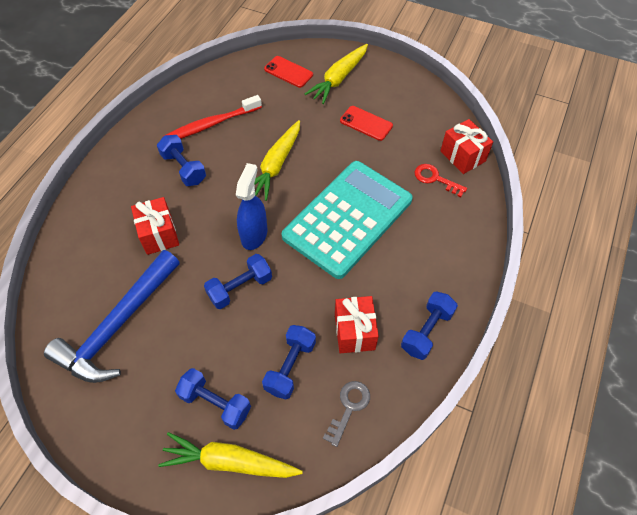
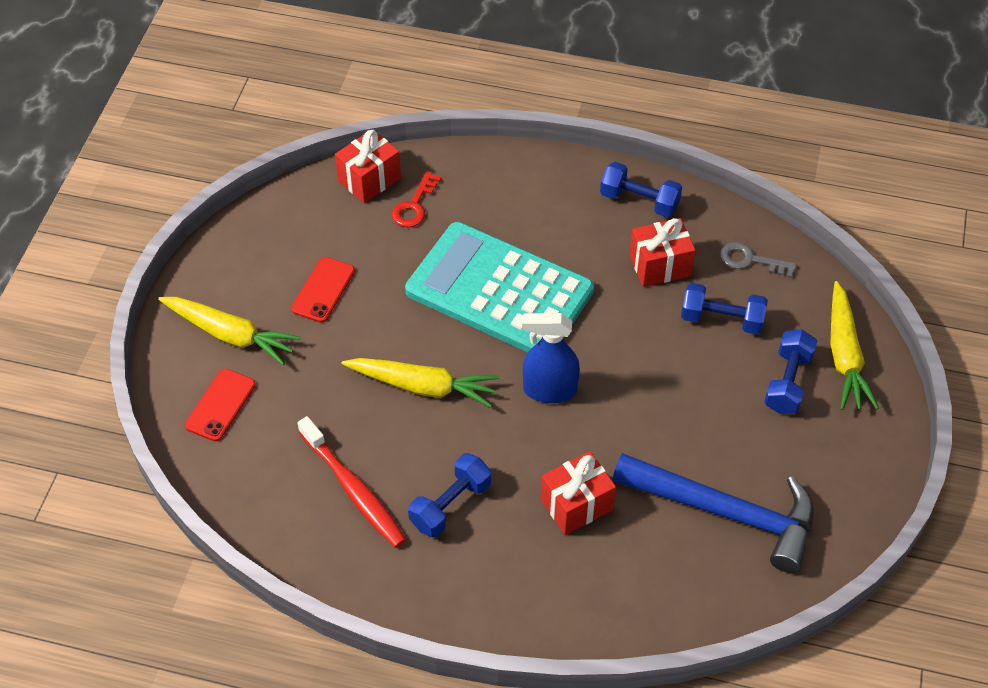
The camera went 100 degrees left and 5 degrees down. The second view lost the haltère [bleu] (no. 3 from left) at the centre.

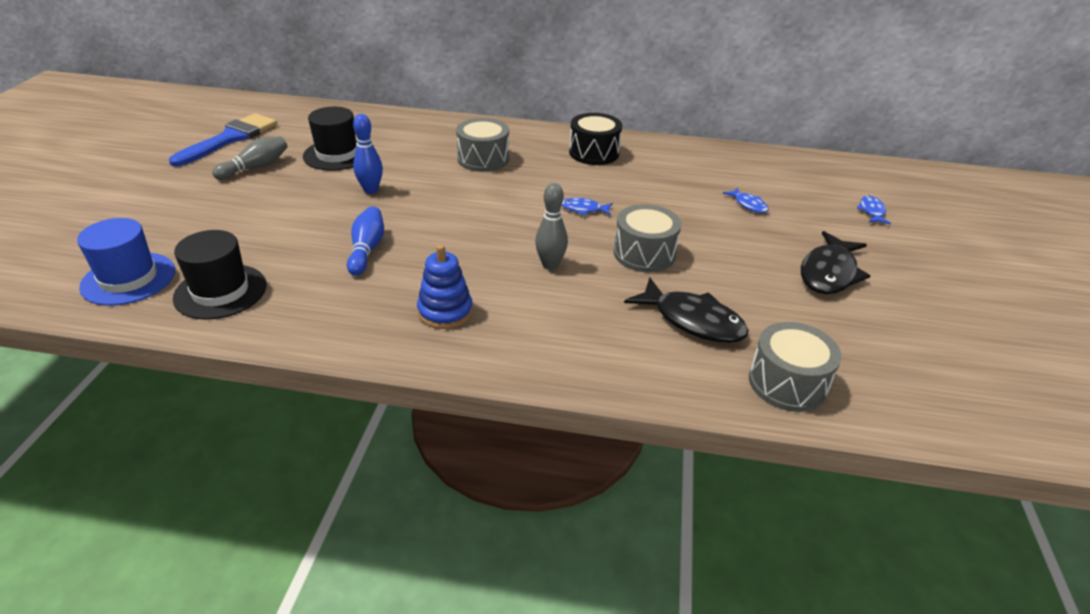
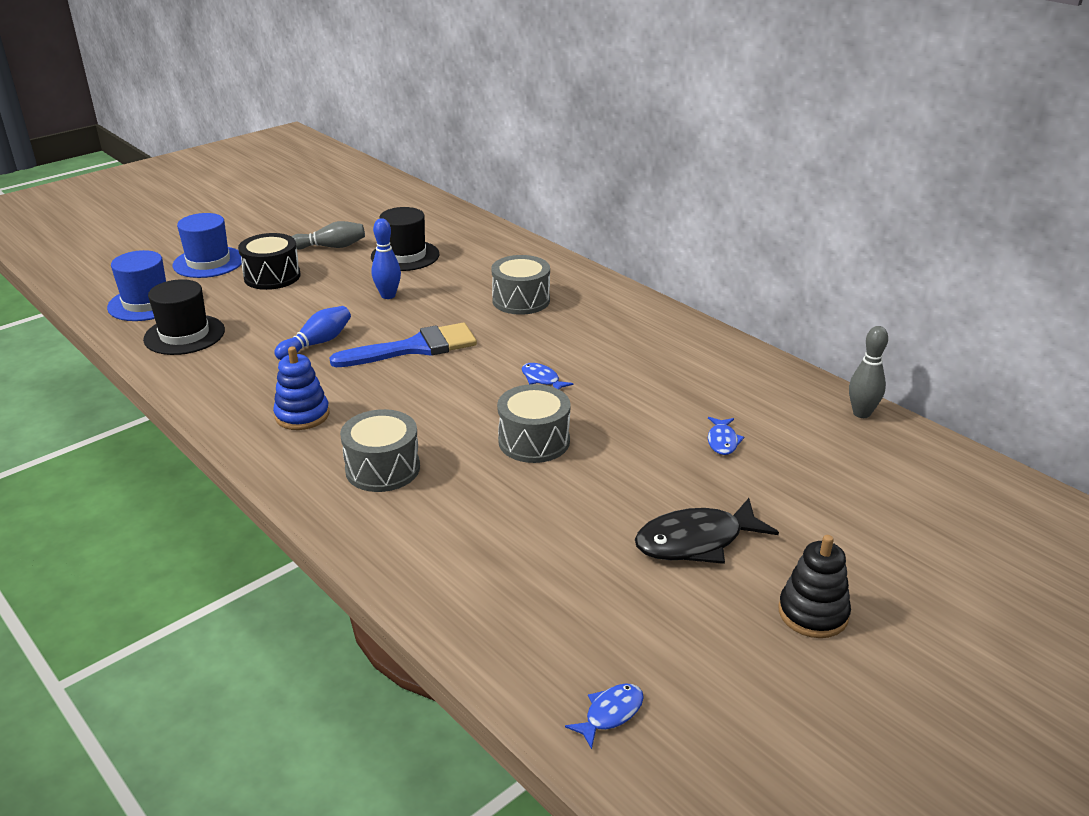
The camera went 40 degrees right and 5 degrees down. The pinceau [bleu] ended up elsewhere, having gone from the top left to the centre. The quille [gris] (no. 2 from left) ended up elsewhere, having gone from the centre to the middle right. The tambour [noir] ended up elsewhere, having gone from the top centre to the top left. The second view lost the poisson [noir] (no. 1 from left) at the centre. The tambour [gris] (no. 3 from left in the first image) ended up elsewhere, having gone from the middle right to the centre. The poisson [bleu] (no. 3 from left in the first image) ended up elsewhere, having gone from the middle right to the bottom centre. The second view gained the chapeau [bleu] (no. 2 from left) at the top left. The second view gained the jouet à empiler [noir] at the bottom right.

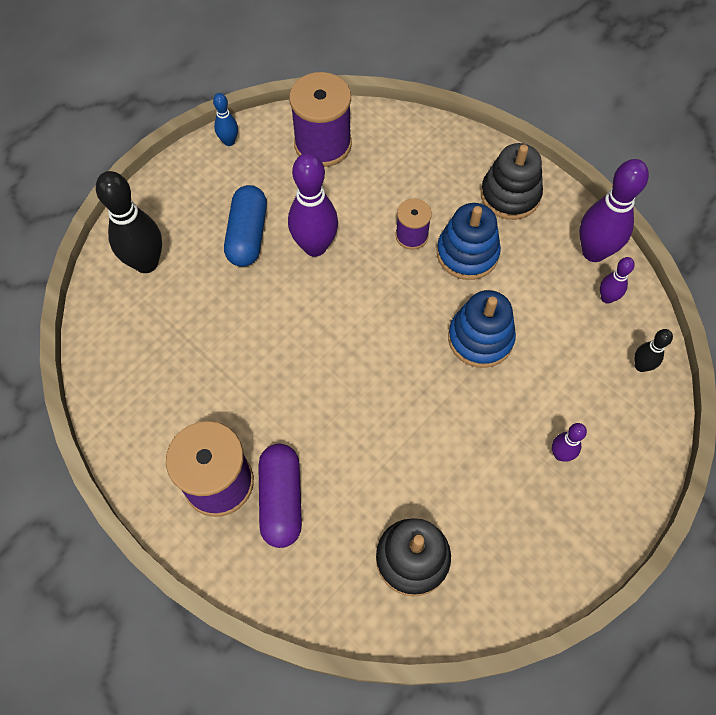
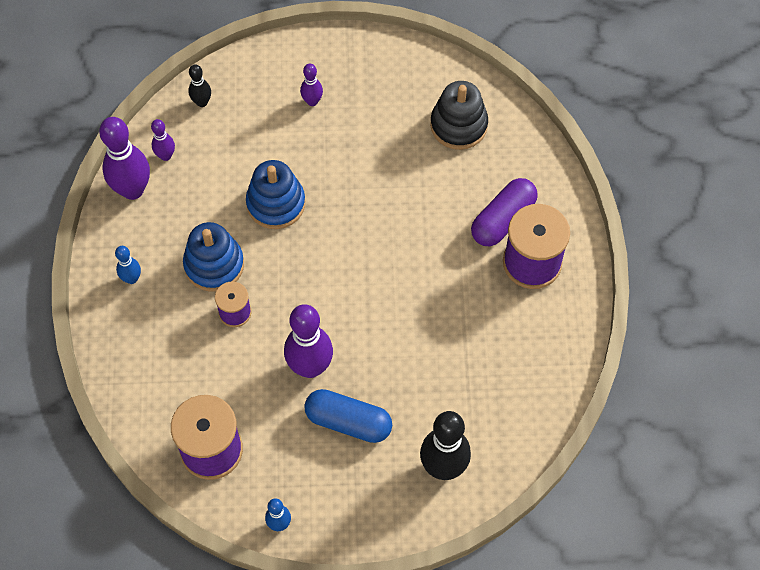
The camera went 135 degrees left and 0 degrees up. The gélule [bleu] at the top centre ended up facing another way, 60 degrees clockwise from before. Where the jouet à empiler [noir] (no. 2 from left) stood at the top right, the quille [bleu] (no. 1 from left) came to stand at the middle left.

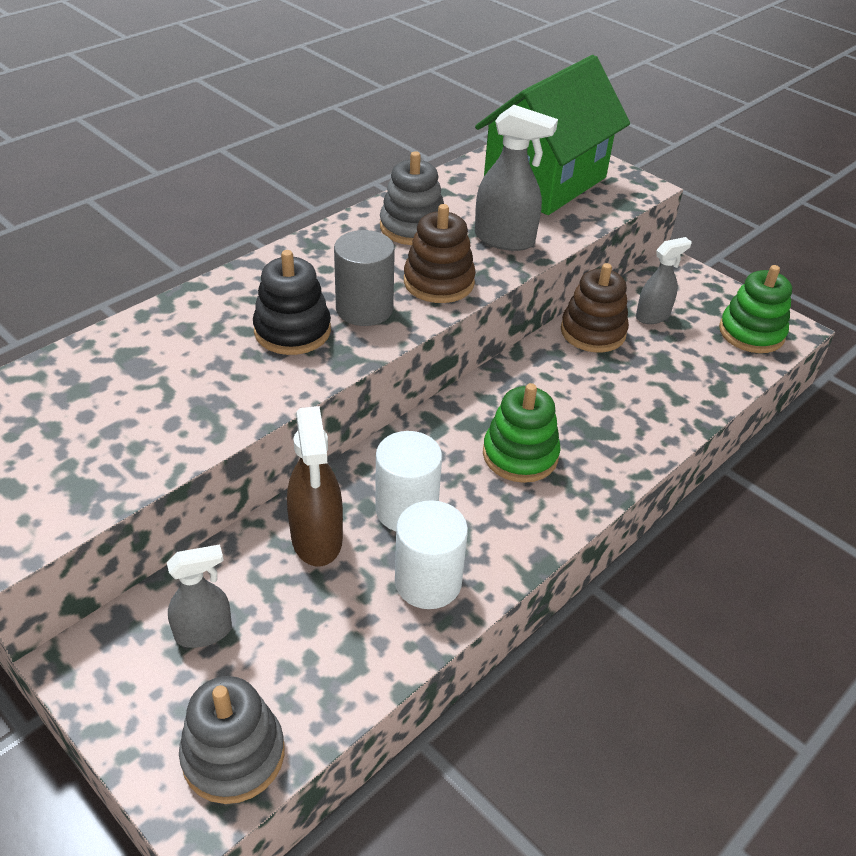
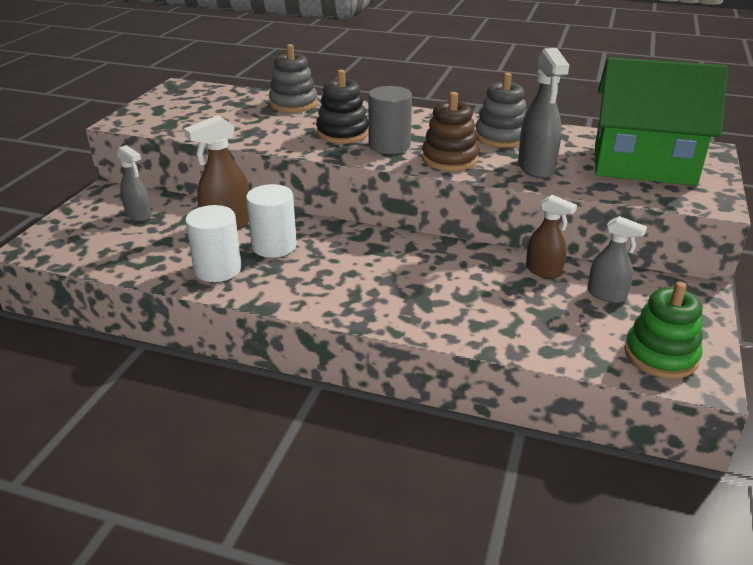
The camera went 65 degrees right and 10 degrees down. The jouet à empiler [gris] (no. 1 from left) ended up elsewhere, having gone from the bottom left to the top centre. The second view lost the jouet à empiler [vert] (no. 1 from left) at the centre. Where the jouet à empiler [marron] (no. 2 from left) stood at the middle right, the vaporisateur [marron] (no. 2 from left) came to stand at the middle right.

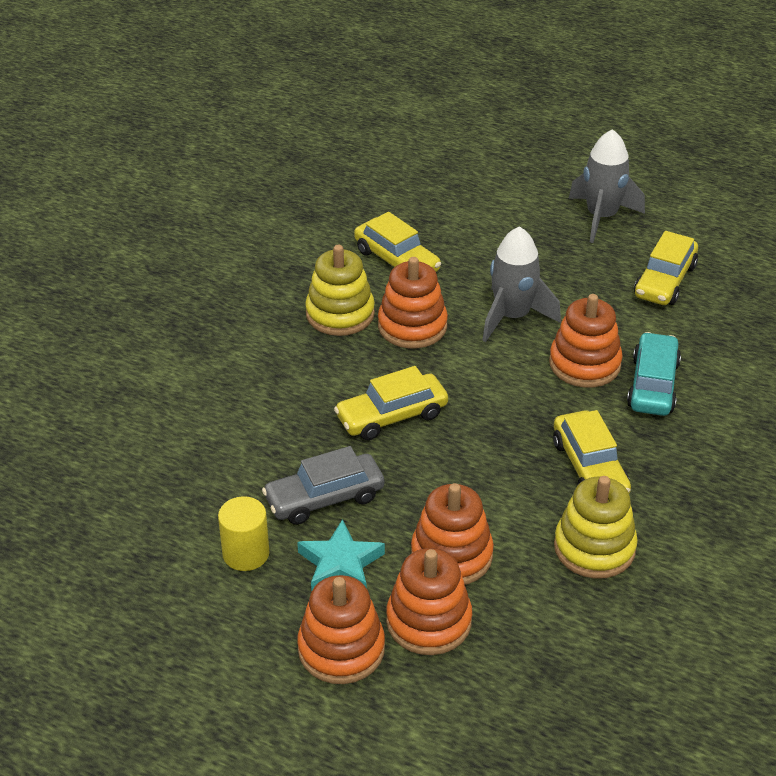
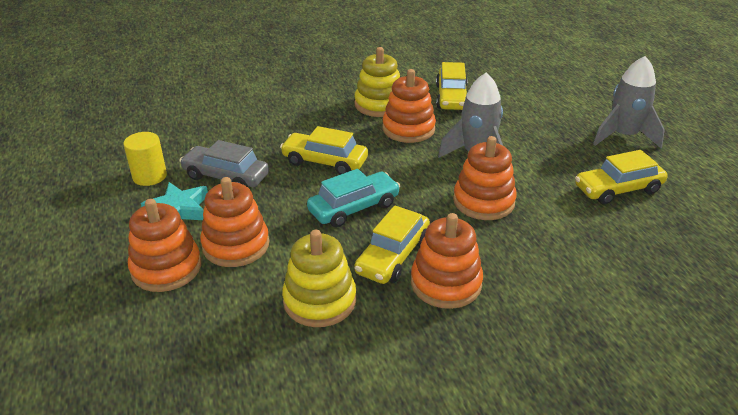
The camera went 45 degrees right and 5 degrees down. The jouet à empiler [orange] (no. 1 from left in the first image) ended up elsewhere, having gone from the bottom centre to the centre. The voiture [turquoise] ended up elsewhere, having gone from the middle right to the centre.

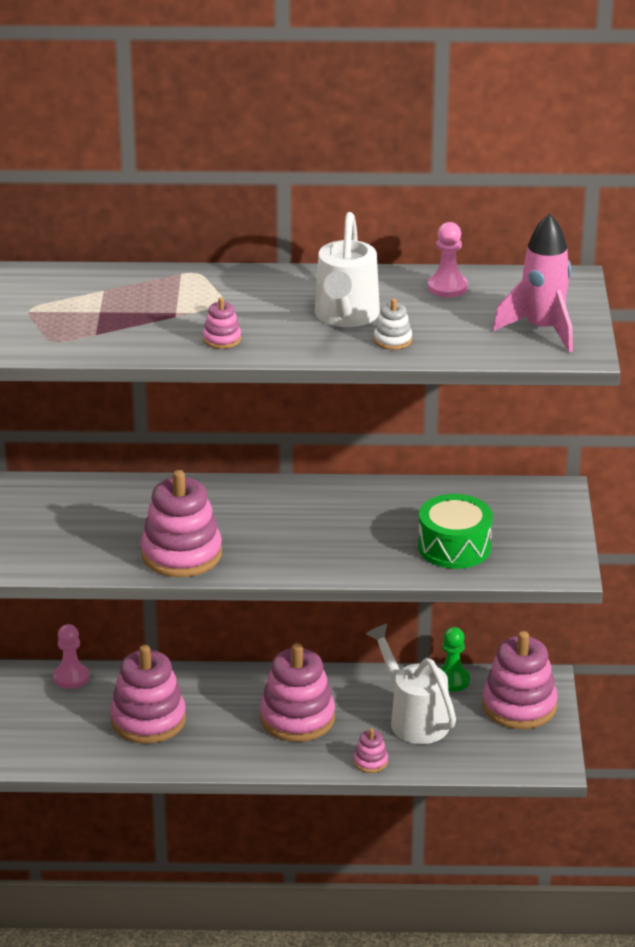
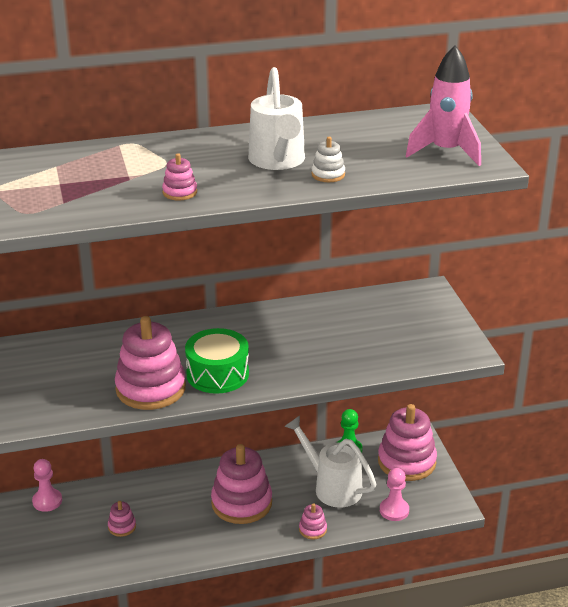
The camera went 15 degrees left and 0 degrees up. The size of the jouet à empiler [rose] (no. 1 from left) at the bottom left changed by a factor of 0.45. The tambour [vert] ended up elsewhere, having gone from the middle right to the centre. The pion [rose] (no. 2 from left) ended up elsewhere, having gone from the top right to the bottom right.

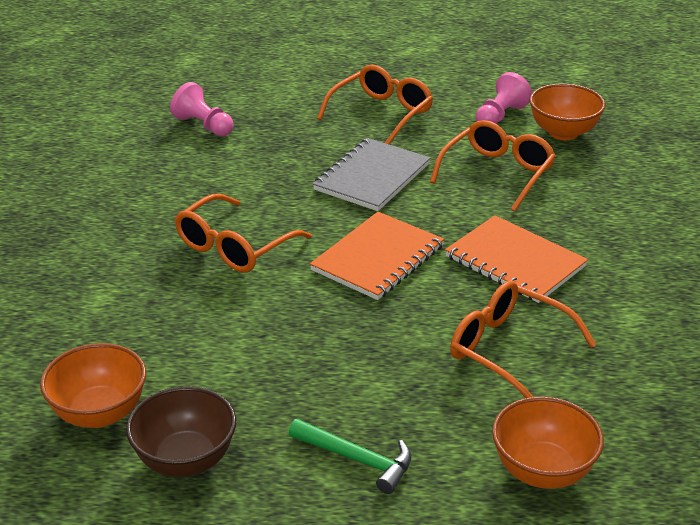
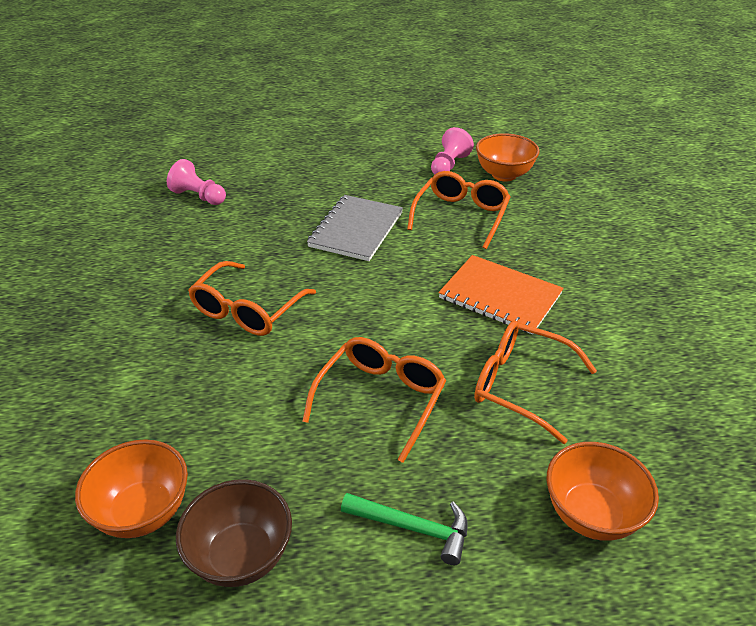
The camera went 10 degrees left and 5 degrees up. The second view lost the carnet [orange] (no. 1 from left) at the centre. The lunettes [orange] (no. 2 from left) ended up elsewhere, having gone from the top centre to the centre.

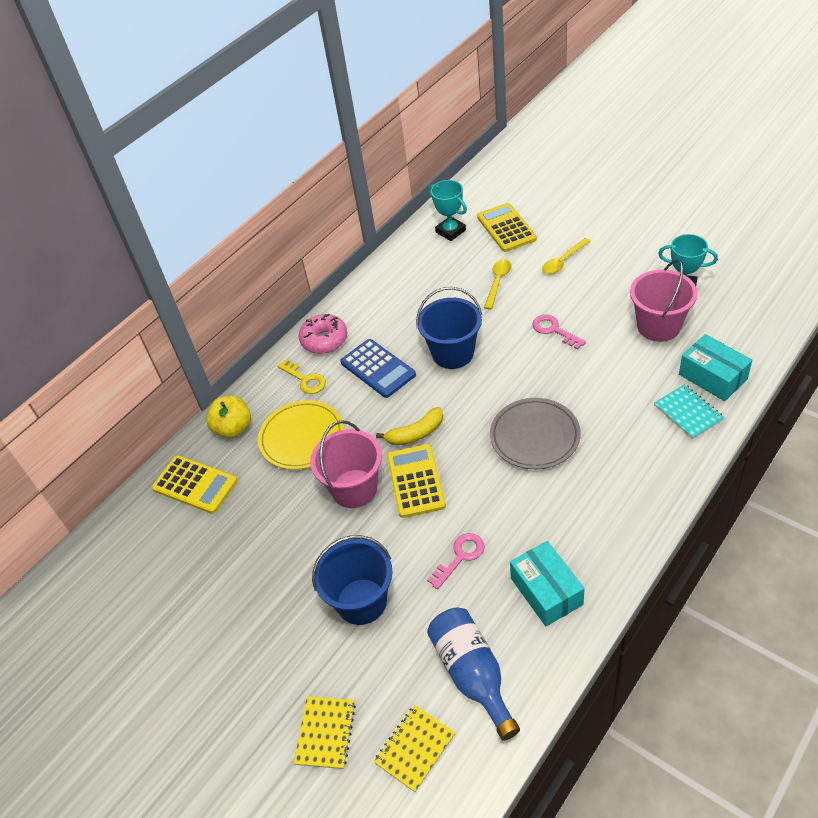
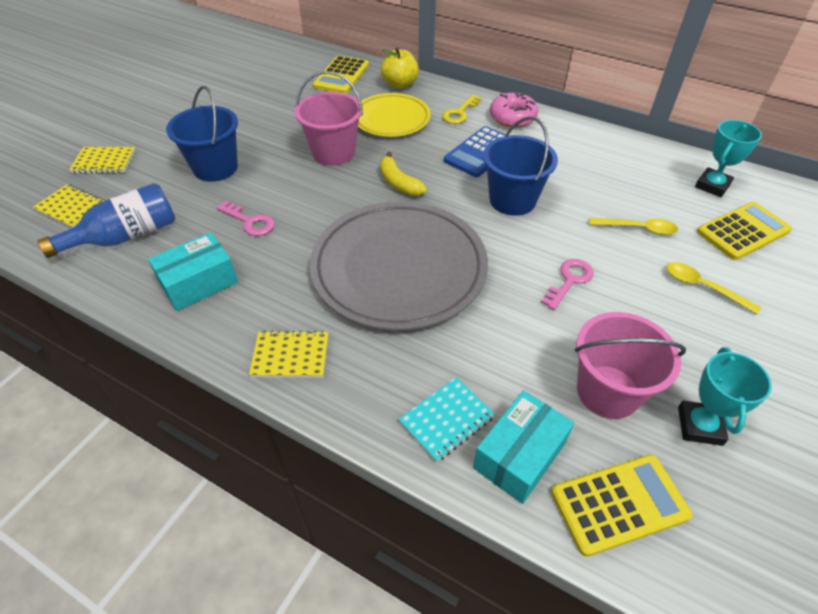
The camera went 75 degrees right and 0 degrees up. The calculatrice [jaune] (no. 2 from left) ended up elsewhere, having gone from the centre to the bottom right. The size of the assiette [gris] at the centre changed by a factor of 1.72. The second view gained the carnet [jaune] (no. 3 from left) at the centre.

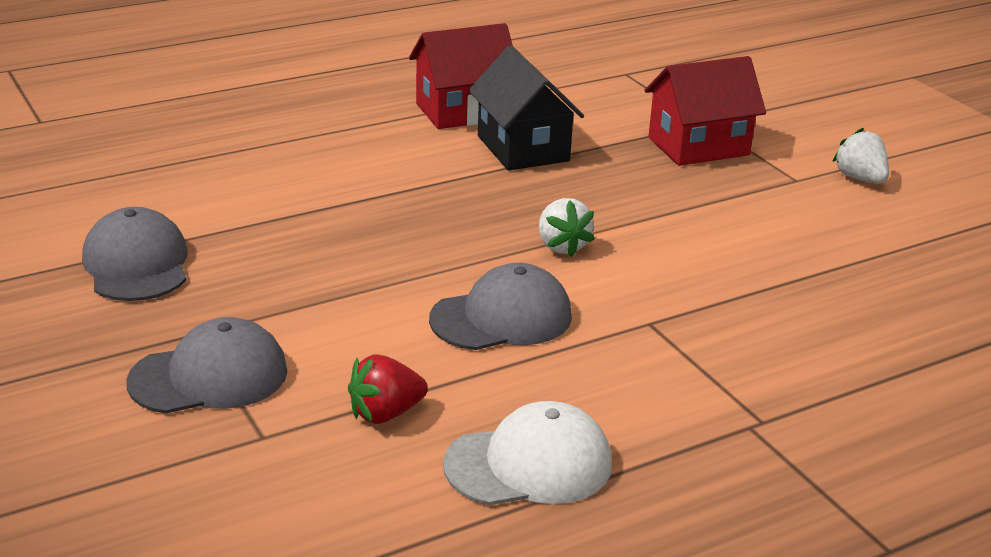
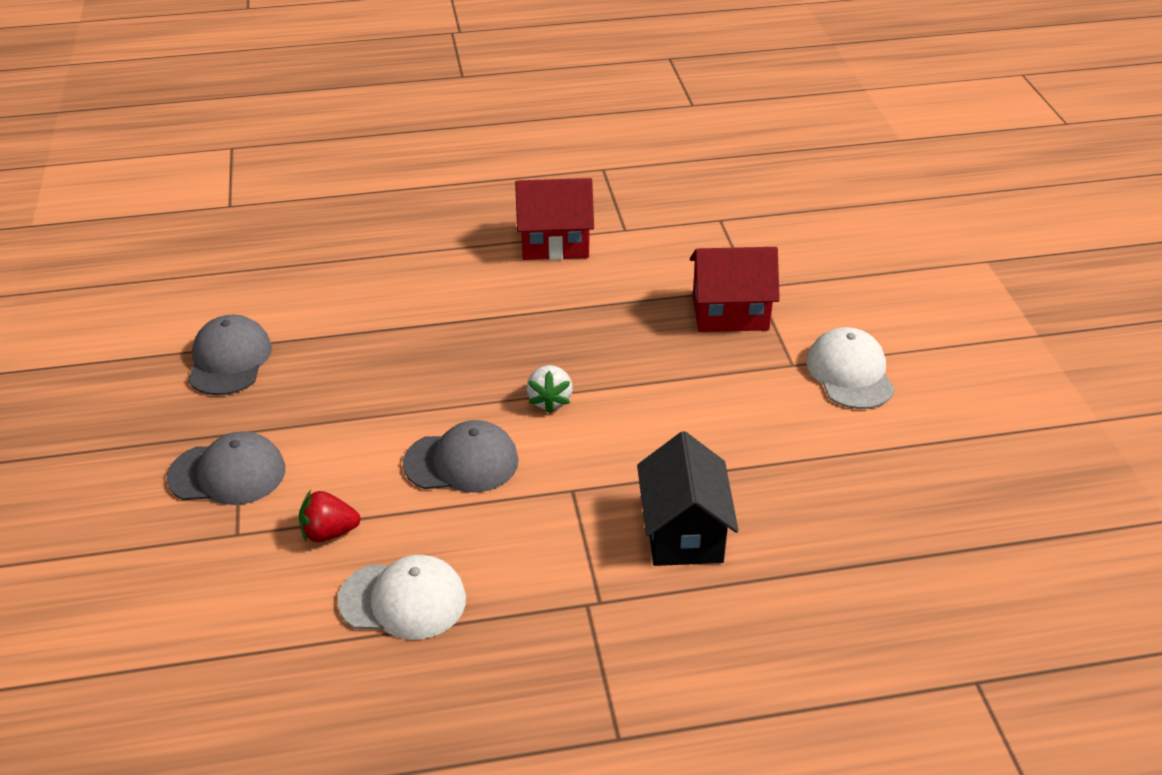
The camera went 20 degrees right and 10 degrees up. The maison [noir] ended up elsewhere, having gone from the top centre to the centre. Where the fraise [blanc] (no. 2 from left) stood at the top right, the casquette [blanc] (no. 2 from left) came to stand at the middle right.

